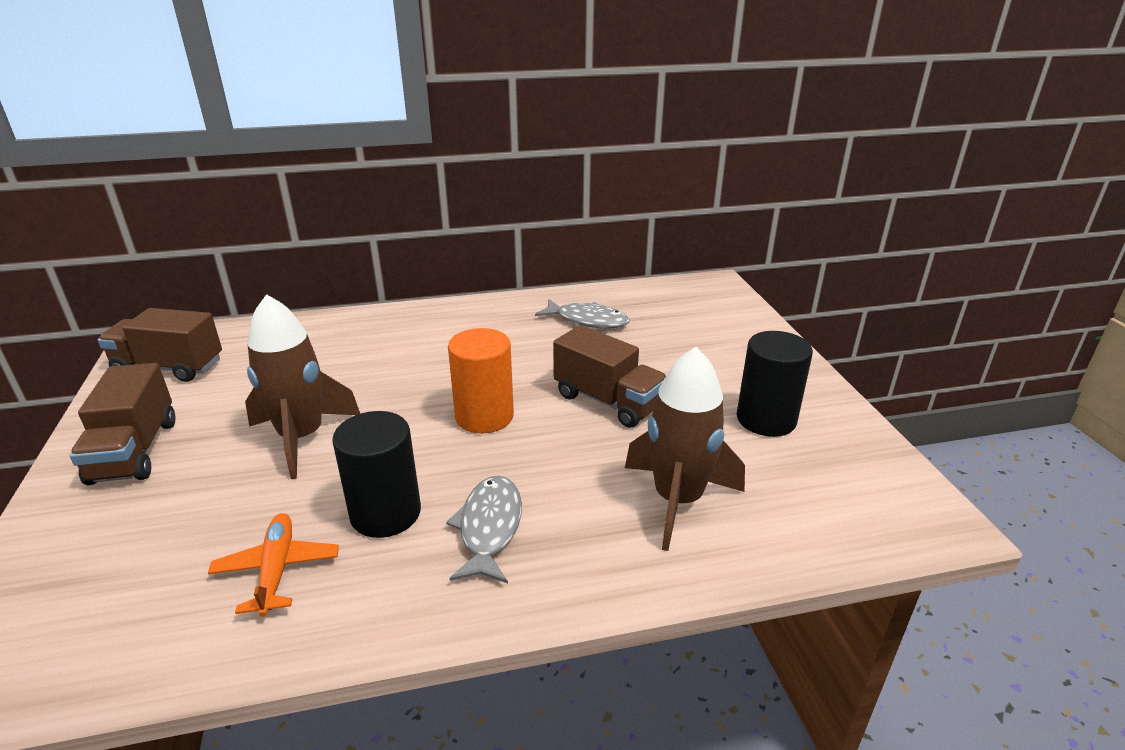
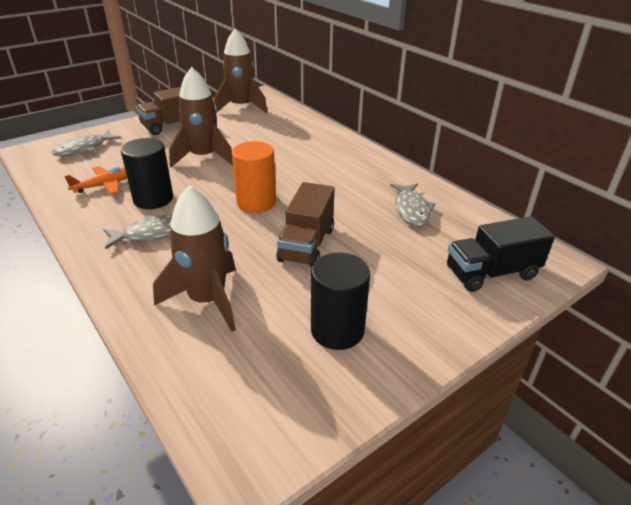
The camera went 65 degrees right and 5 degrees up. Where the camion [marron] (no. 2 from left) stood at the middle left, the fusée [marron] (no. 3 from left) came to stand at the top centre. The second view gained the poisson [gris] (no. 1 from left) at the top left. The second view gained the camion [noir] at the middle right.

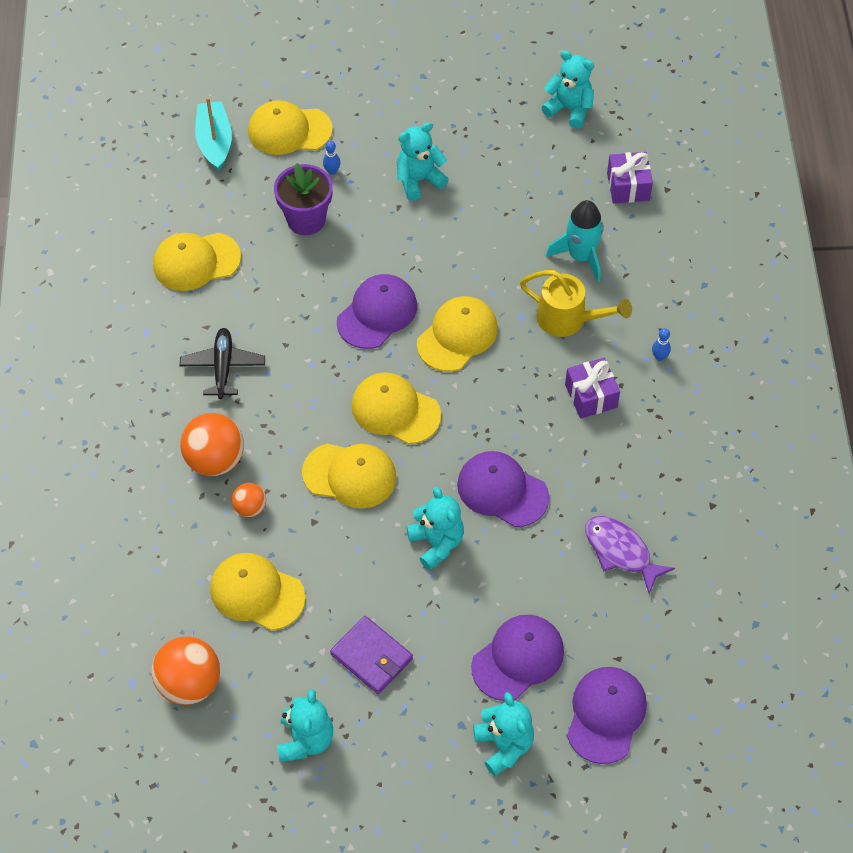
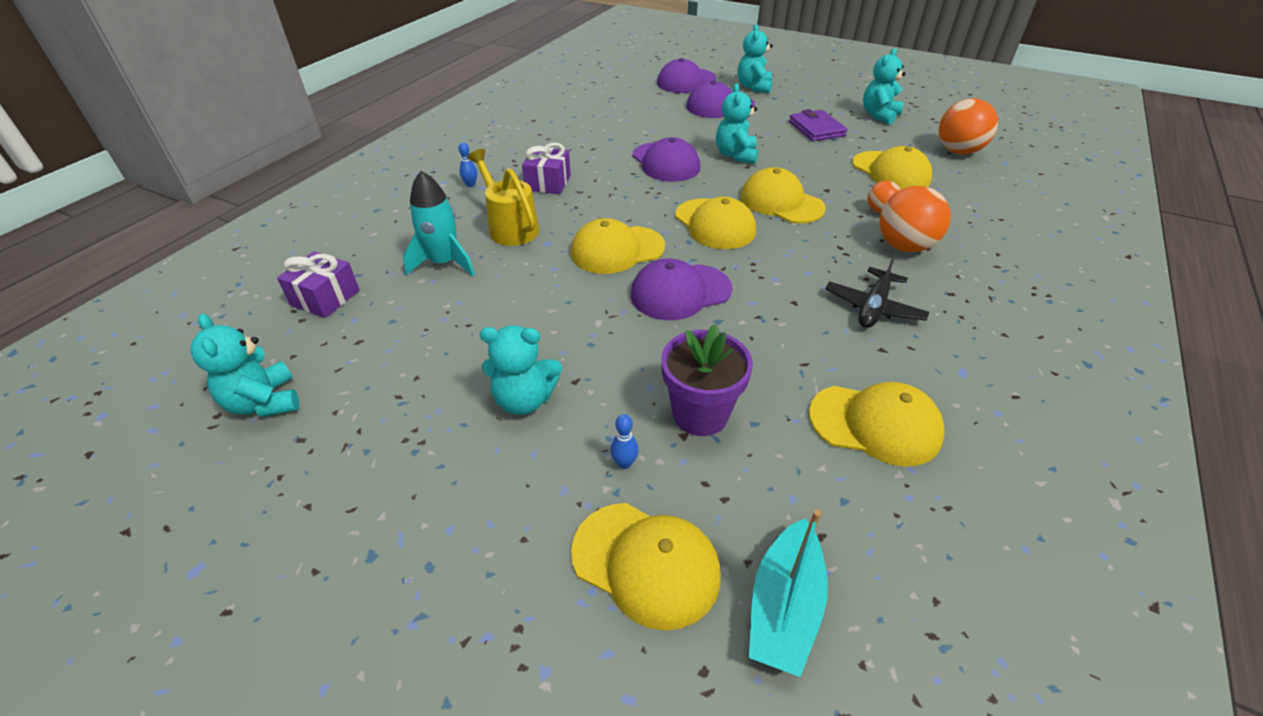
The camera went 150 degrees left and 15 degrees down. The second view lost the poisson [violet] at the middle right.

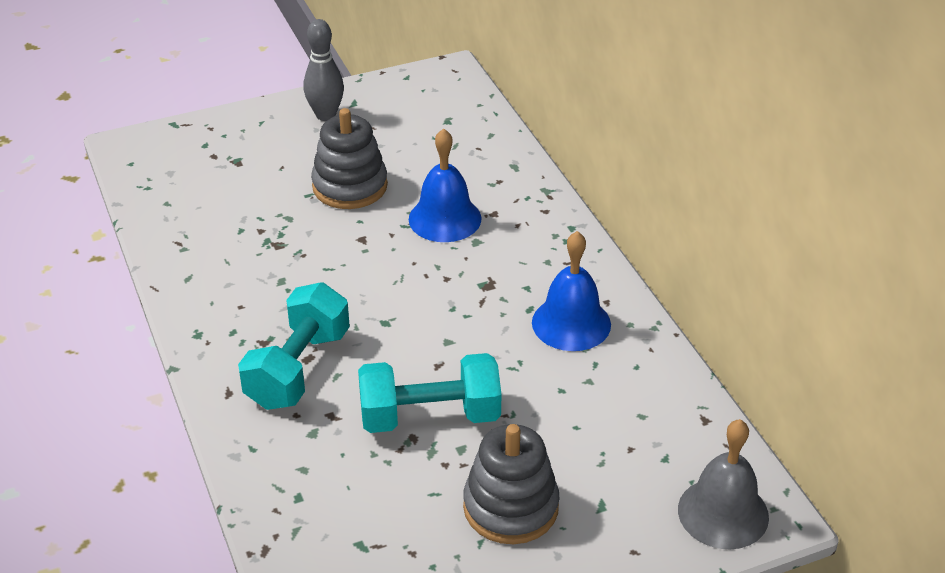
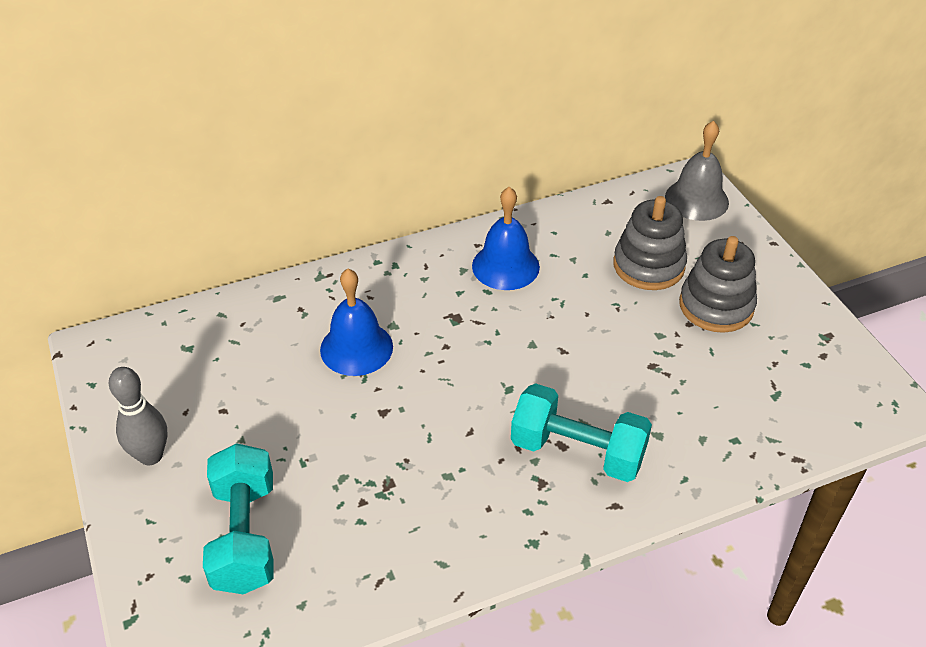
The camera went 90 degrees left and 5 degrees up. The jouet à empiler [gris] (no. 1 from left) ended up elsewhere, having gone from the top centre to the middle right. The haltère [turquoise] (no. 2 from left in the first image) ended up elsewhere, having gone from the bottom centre to the bottom left.

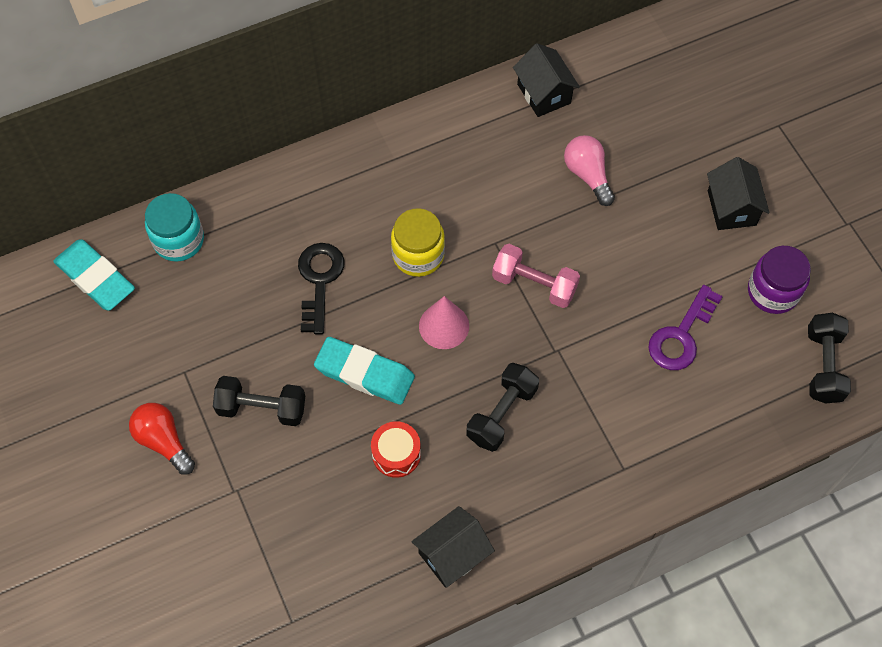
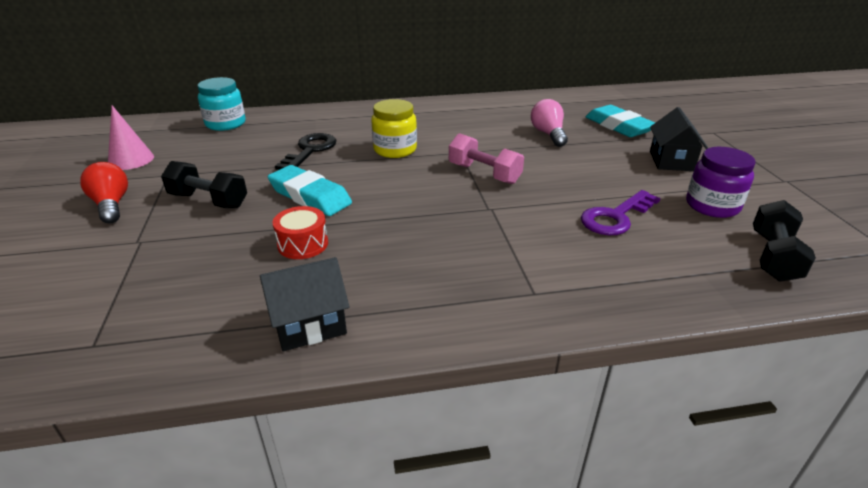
The camera went 15 degrees right and 30 degrees down. The gomme [turquoise] (no. 1 from left in the first image) ended up elsewhere, having gone from the middle left to the top right. The cône [rose] ended up elsewhere, having gone from the centre to the top left. The second view lost the haltère [noir] (no. 2 from left) at the centre. The second view lost the maison [noir] (no. 2 from left) at the top centre.

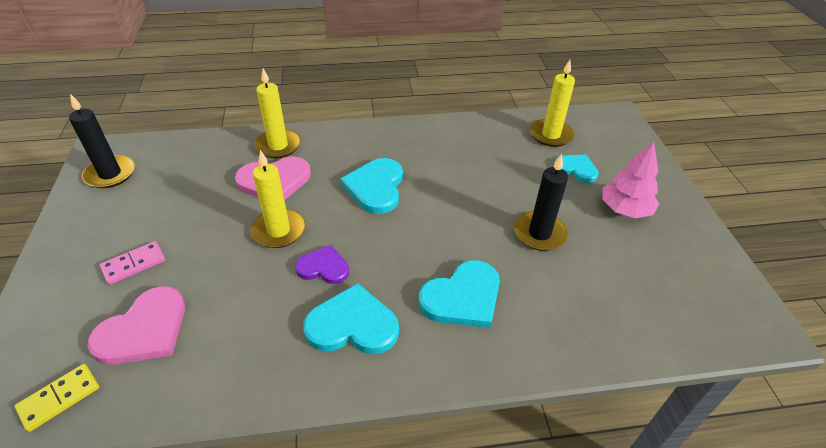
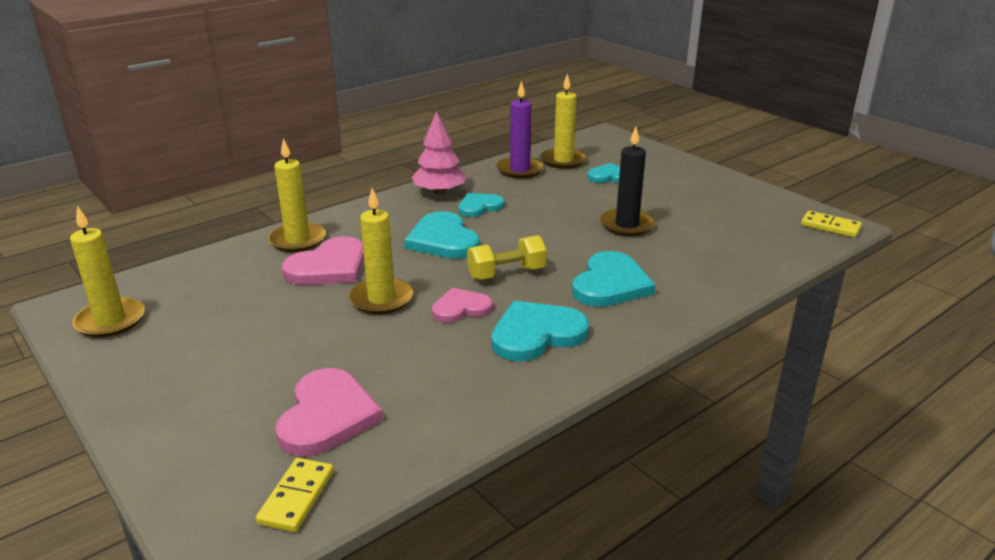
The camera went 30 degrees left and 15 degrees down. What was the bougie [noir] (no. 1 from left) at the top left turned into the bougie [jaune] (no. 1 from left) at the middle left. The second view lost the domino [rose] at the middle left. What was the cœur [violet] at the centre turned into the cœur [rose] (no. 3 from left) at the centre. The arbre [rose] ended up elsewhere, having gone from the middle right to the top centre. The second view gained the cœur [turquoise] (no. 2 from left) at the centre. The second view gained the haltère [jaune] at the centre. The second view gained the bougie [violet] at the top centre. The second view gained the domino [jaune] (no. 2 from left) at the middle right.

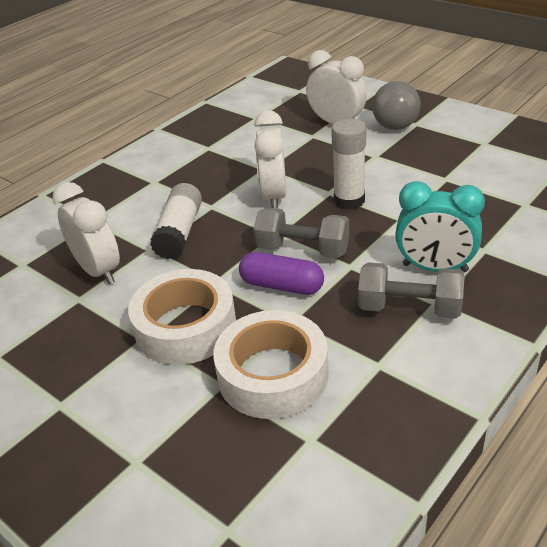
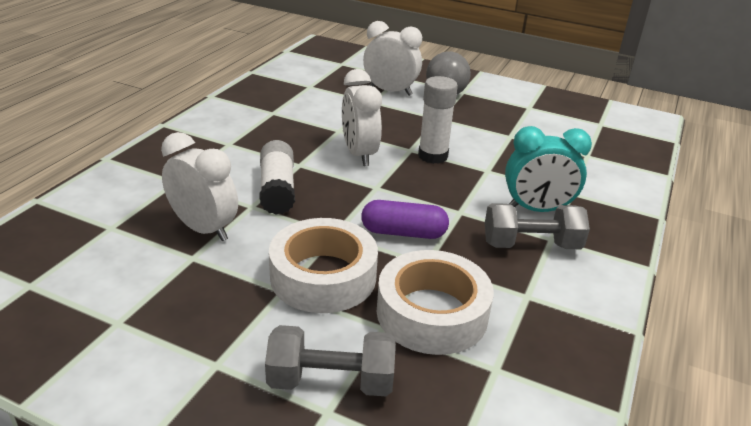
The camera went 20 degrees left and 5 degrees down. The haltère [gris] (no. 1 from left) ended up elsewhere, having gone from the centre to the bottom centre.

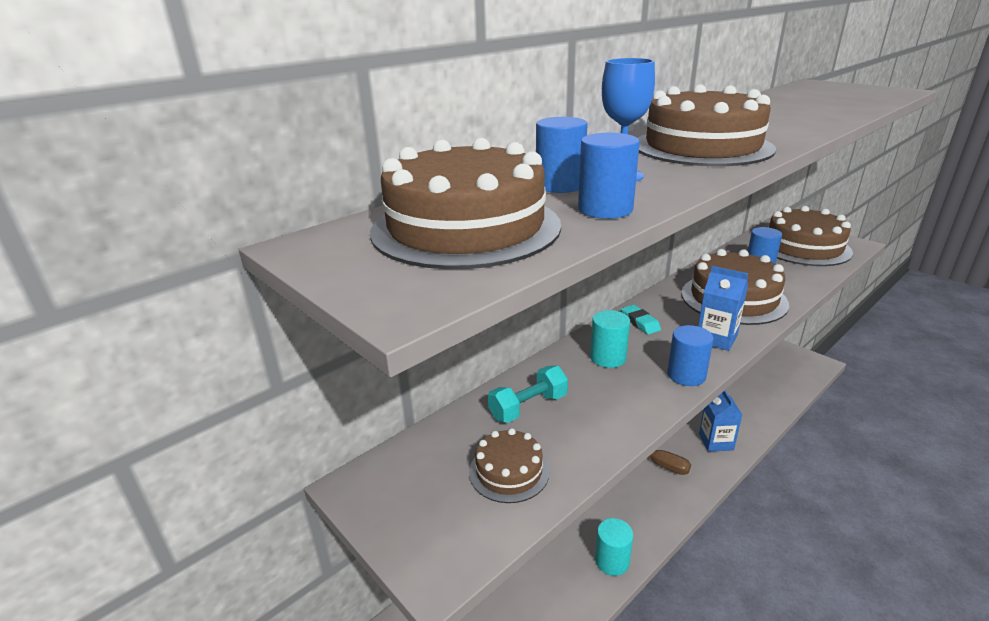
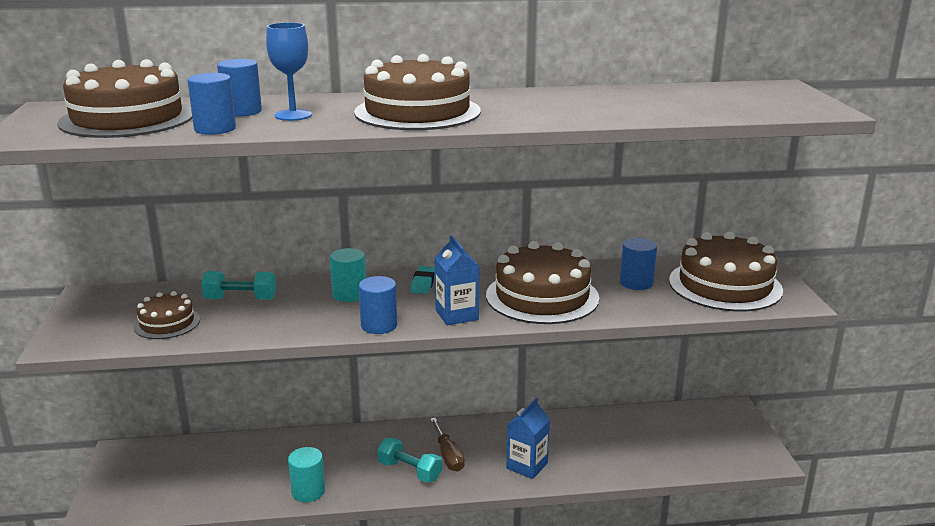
The camera went 35 degrees right and 5 degrees down. The second view gained the haltère [turquoise] (no. 2 from left) at the bottom centre.

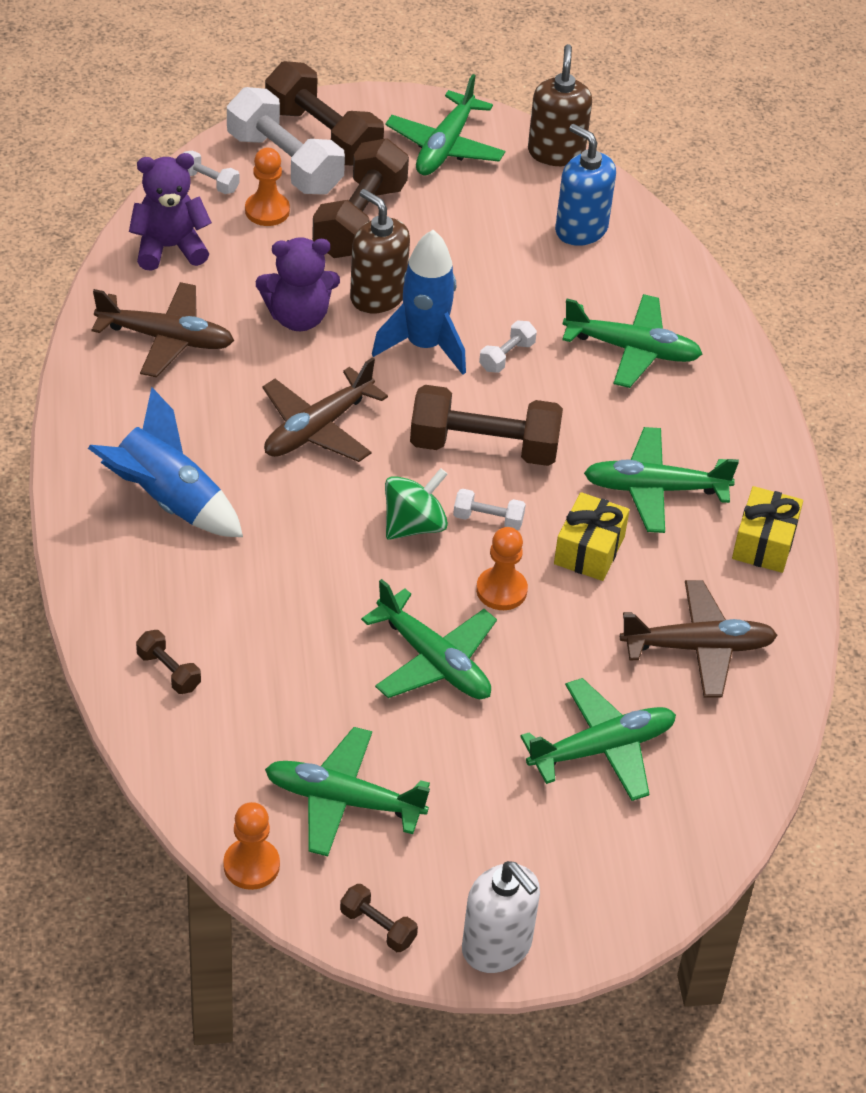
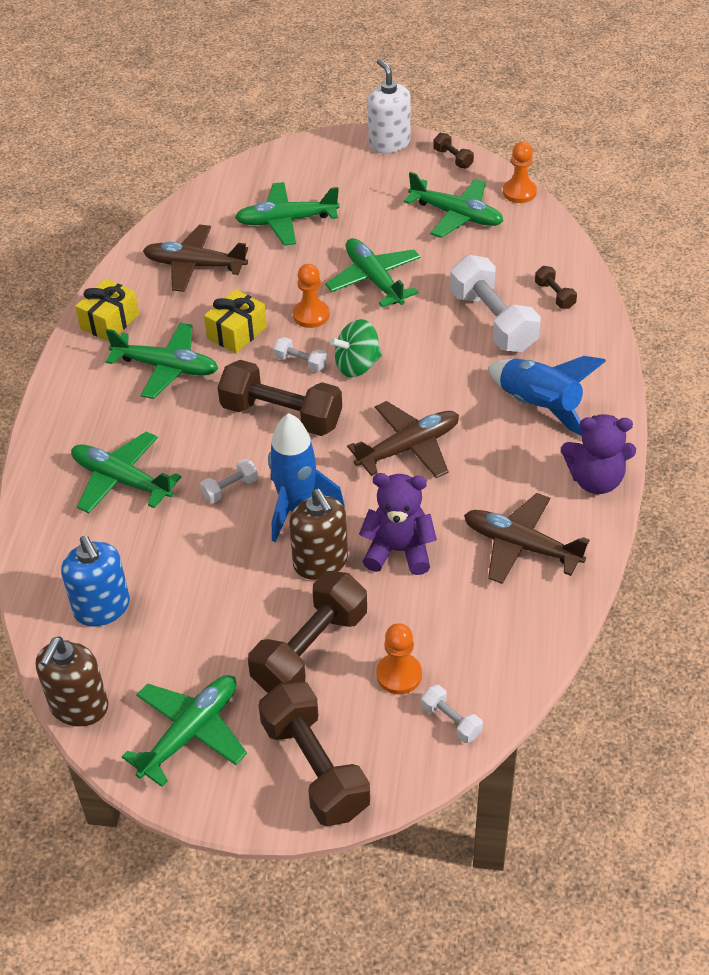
The camera went 160 degrees left and 0 degrees up. The ours en peluche [violet] (no. 1 from left in the first image) ended up elsewhere, having gone from the top left to the middle right. The haltère [blanc] (no. 2 from left in the first image) ended up elsewhere, having gone from the top left to the top right.

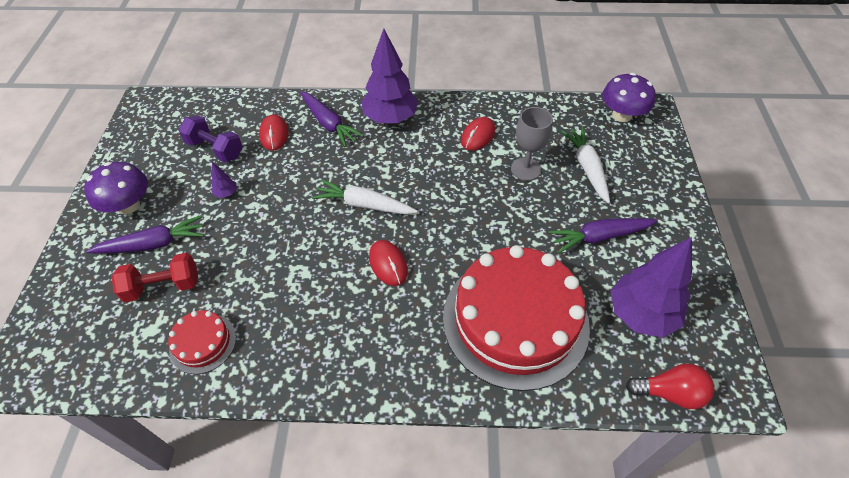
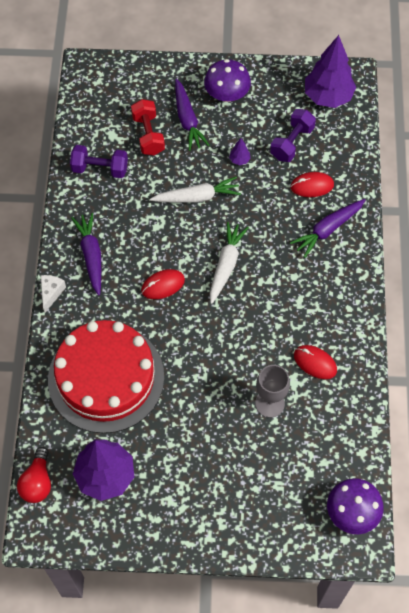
The camera went 90 degrees right and 10 degrees up. Where the gâteau [rouge] (no. 1 from left) stood at the bottom left, the haltère [violet] (no. 1 from left) came to stand at the top left. The arbre [violet] (no. 2 from left in the first image) ended up elsewhere, having gone from the top centre to the top right. The carotte [violet] (no. 3 from left in the first image) ended up elsewhere, having gone from the middle right to the middle left. The carotte [blanc] (no. 2 from left in the first image) ended up elsewhere, having gone from the middle right to the top centre. The second view gained the fromage [blanc] at the middle left.

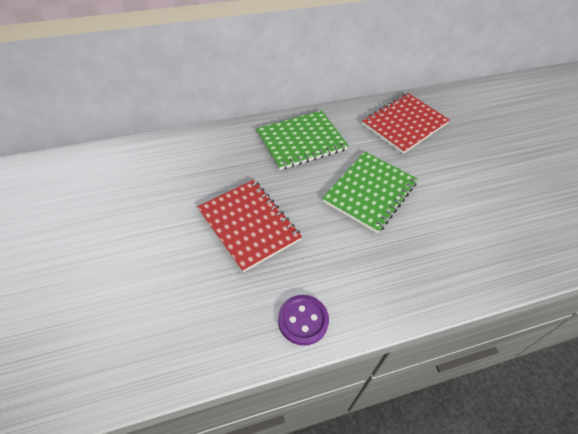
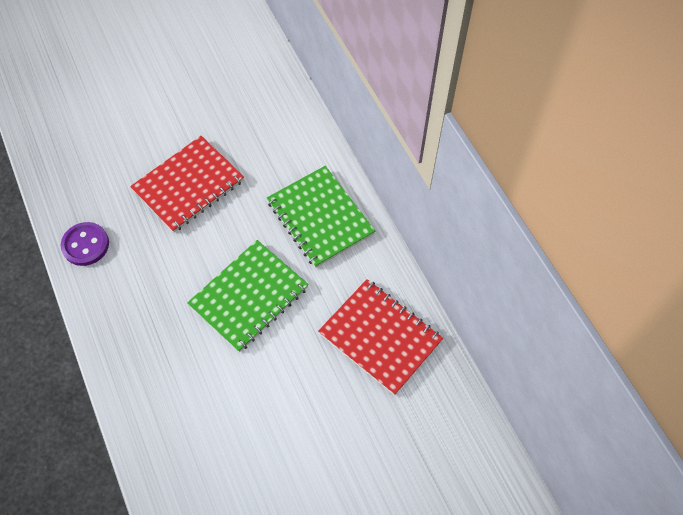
The camera went 85 degrees right and 10 degrees up. The carnet [vert] (no. 2 from left in the first image) at the centre ended up facing another way, 75 degrees counterclockwise from before.

